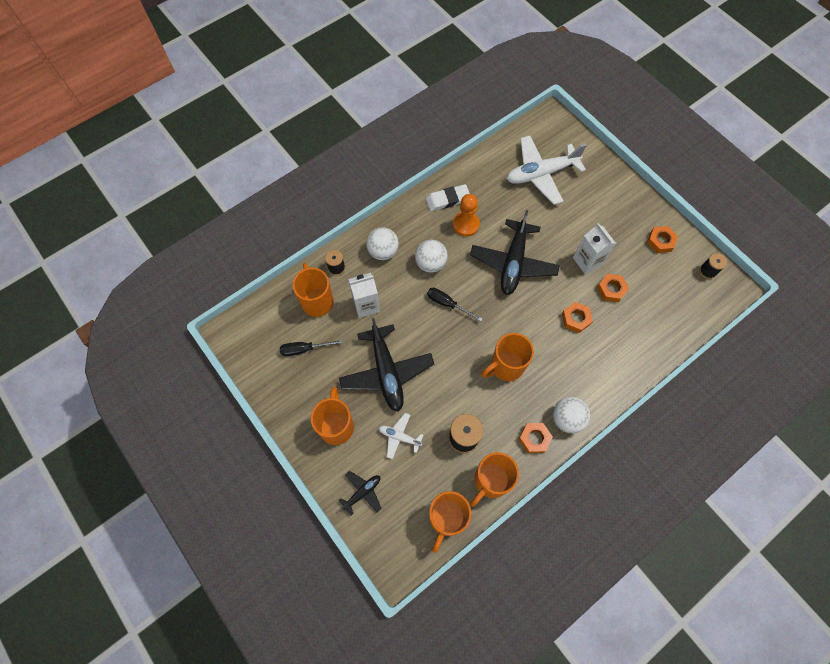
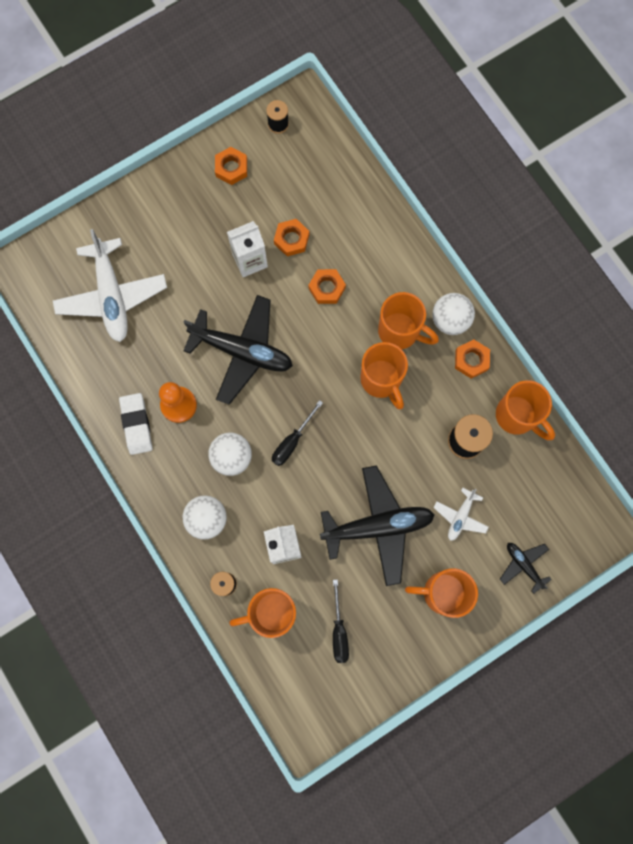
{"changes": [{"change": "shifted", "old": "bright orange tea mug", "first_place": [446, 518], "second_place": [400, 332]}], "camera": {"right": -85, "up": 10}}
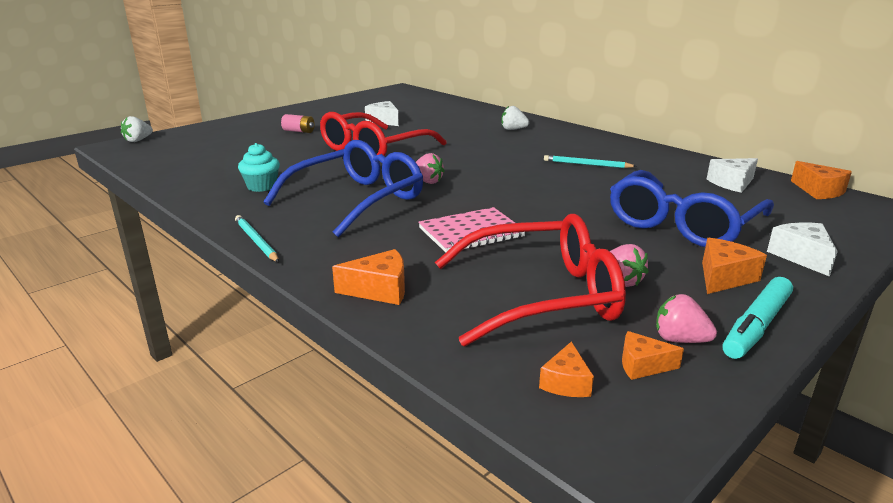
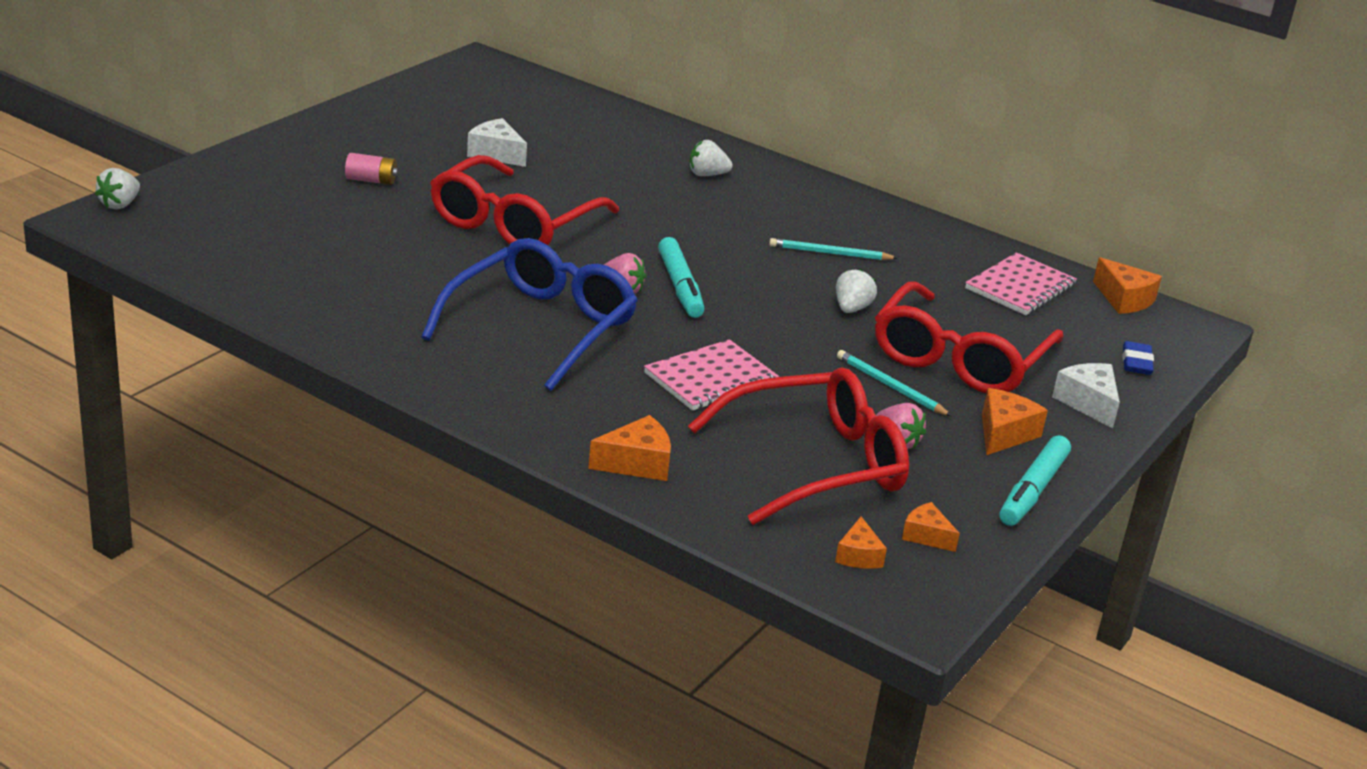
{"changes": [{"change": "gone", "old": "aqua cupcake", "first_place": [262, 186]}, {"change": "swapped", "old": "pure white cheese", "new": "rose-pink exercise book", "first_place": [732, 183], "second_place": [1020, 287]}, {"change": "repainted", "old": "royal blue eyeglasses", "new": "scarlet eyeglasses", "first_place": [683, 223], "second_place": [960, 358]}, {"change": "shifted", "old": "aqua wooden pencil", "first_place": [256, 241], "second_place": [890, 386]}, {"change": "gone", "old": "rose-pink strawberry", "first_place": [679, 339]}, {"change": "rotated", "old": "bright orange cheese", "first_place": [642, 365], "second_place": [926, 536], "degrees": 45}, {"change": "new", "new": "aqua marker pen", "second_place": [680, 286]}, {"change": "new", "new": "pure white strawberry", "second_place": [851, 309]}, {"change": "new", "new": "royal blue pencil eraser", "second_place": [1136, 363]}], "camera": {"right": -15, "up": 5}}
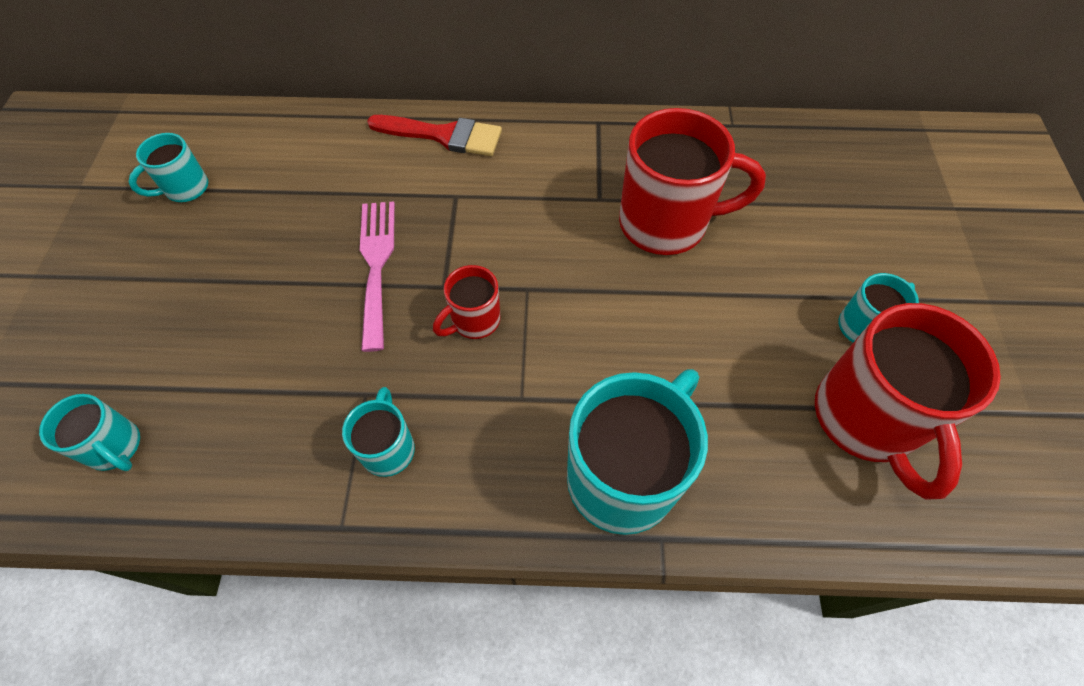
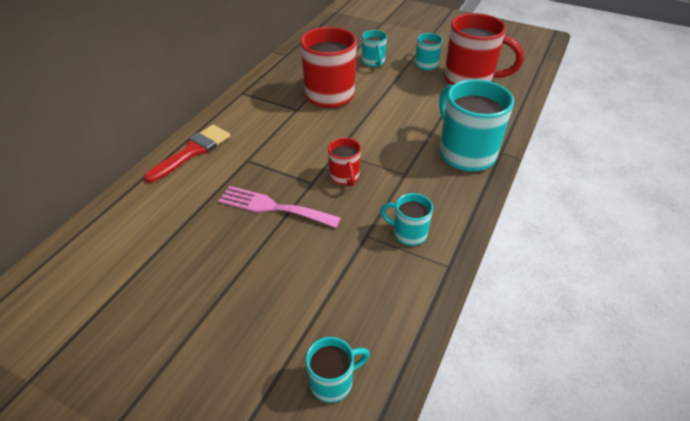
{"changes": [{"change": "shifted", "old": "aqua tea mug", "first_place": [185, 189], "second_place": [373, 62]}], "camera": {"right": -65, "up": -15}}
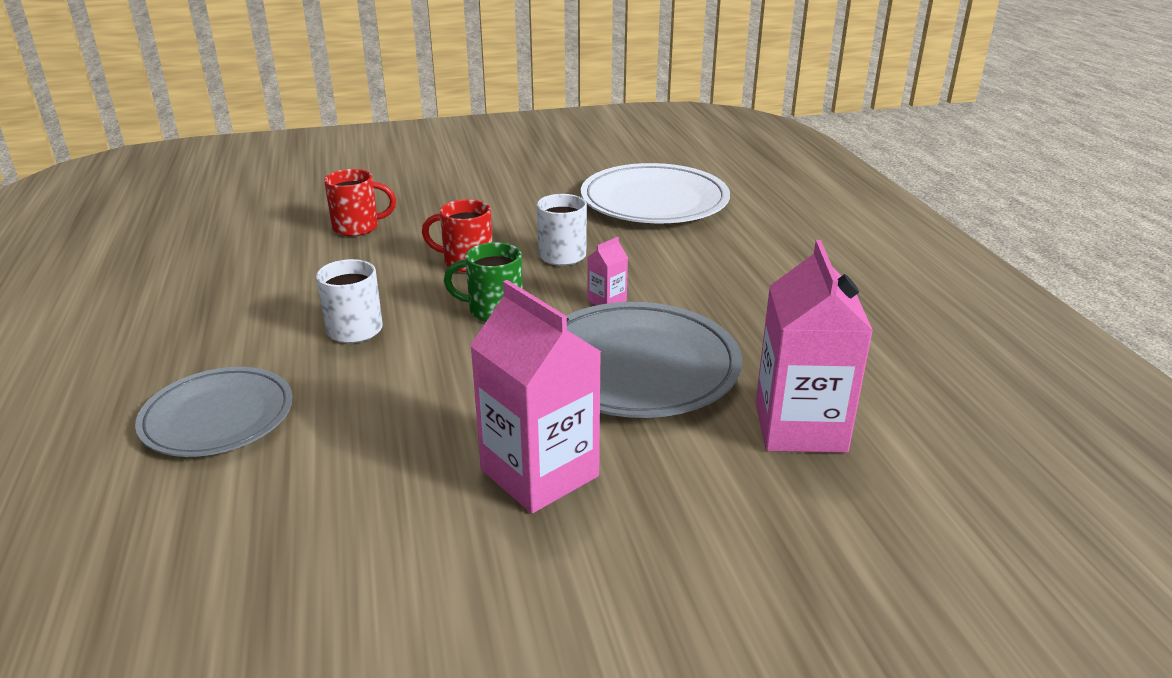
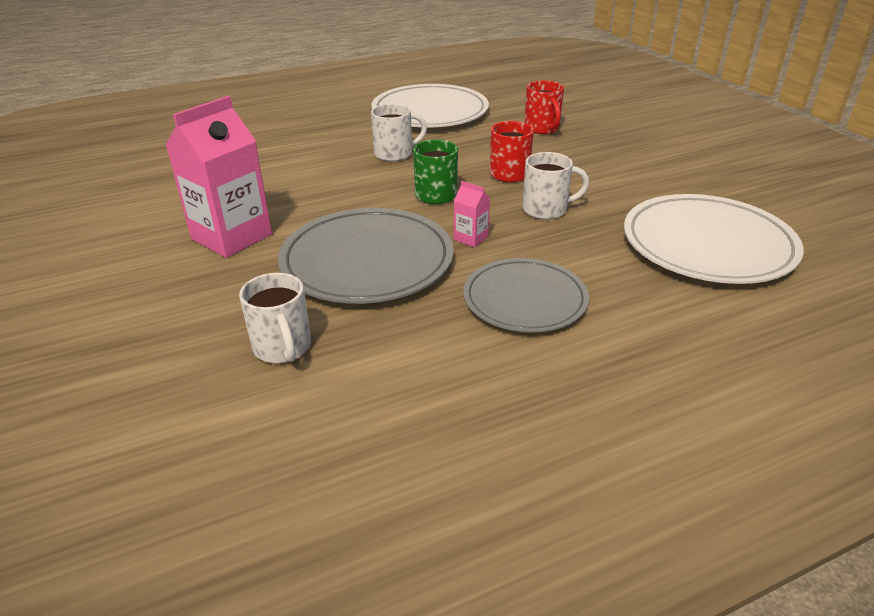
{"changes": [{"change": "swapped", "old": "rose-pink juice carton", "new": "pure white tea mug", "first_place": [800, 427], "second_place": [283, 348]}, {"change": "shifted", "old": "gray plate", "first_place": [218, 417], "second_place": [525, 299]}, {"change": "new", "new": "pure white plate", "second_place": [430, 112]}], "camera": {"right": 80, "up": 5}}
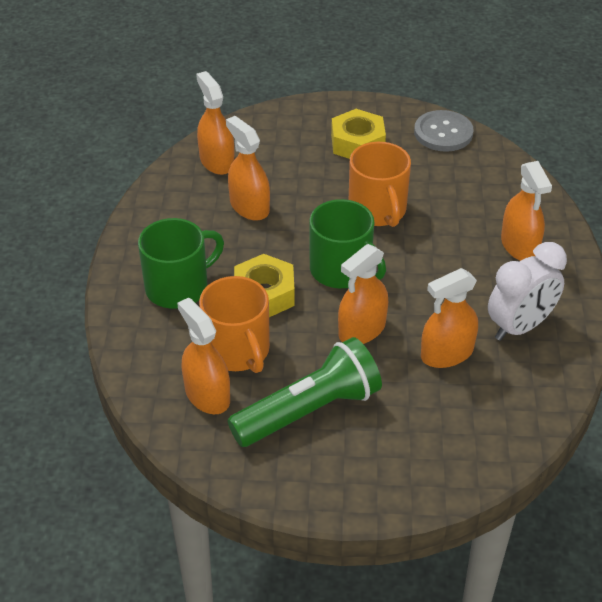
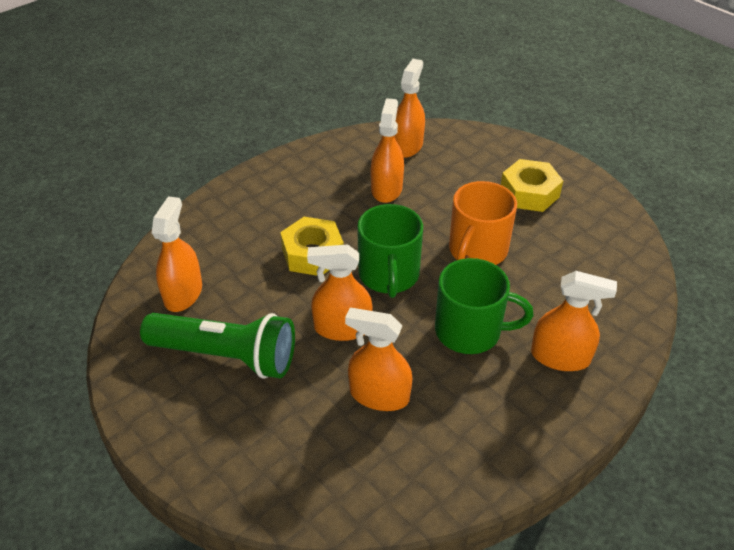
{"changes": [{"change": "gone", "old": "gray shirt button", "first_place": [443, 133]}, {"change": "rotated", "old": "bright orange sprayer", "first_place": [519, 246], "second_place": [560, 357], "degrees": -105}, {"change": "shifted", "old": "green tea mug", "first_place": [178, 287], "second_place": [469, 331]}, {"change": "gone", "old": "pure white clock", "first_place": [519, 327]}, {"change": "gone", "old": "bright orange tea mug", "first_place": [237, 350]}], "camera": {"right": 45, "up": 0}}
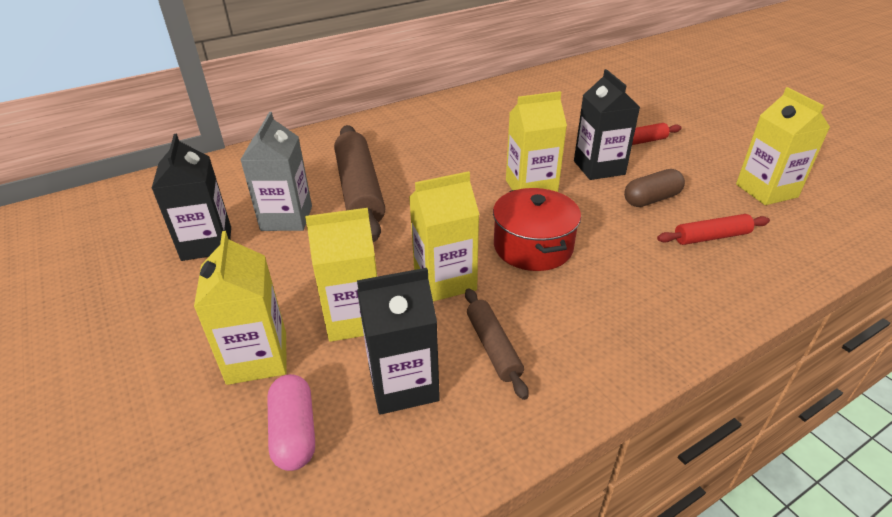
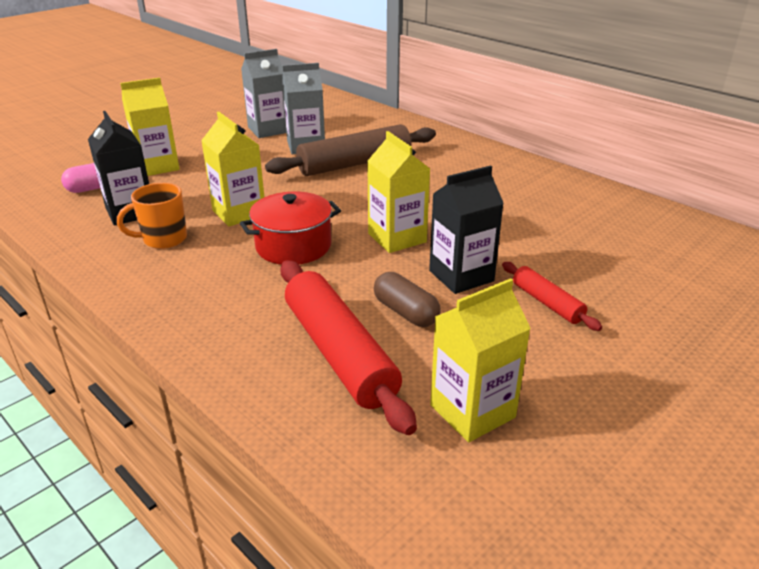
{"changes": [{"change": "repainted", "old": "black juice carton", "new": "gray juice carton", "first_place": [207, 243], "second_place": [268, 130]}, {"change": "gone", "old": "yellow juice carton", "first_place": [354, 318]}, {"change": "scaled", "old": "scarlet rolling pin", "first_place": [711, 237], "second_place": [339, 353], "factor": 1.95}, {"change": "swapped", "old": "dark brown rolling pin", "new": "bright orange tea mug", "first_place": [493, 347], "second_place": [163, 239]}], "camera": {"right": 75, "up": -5}}
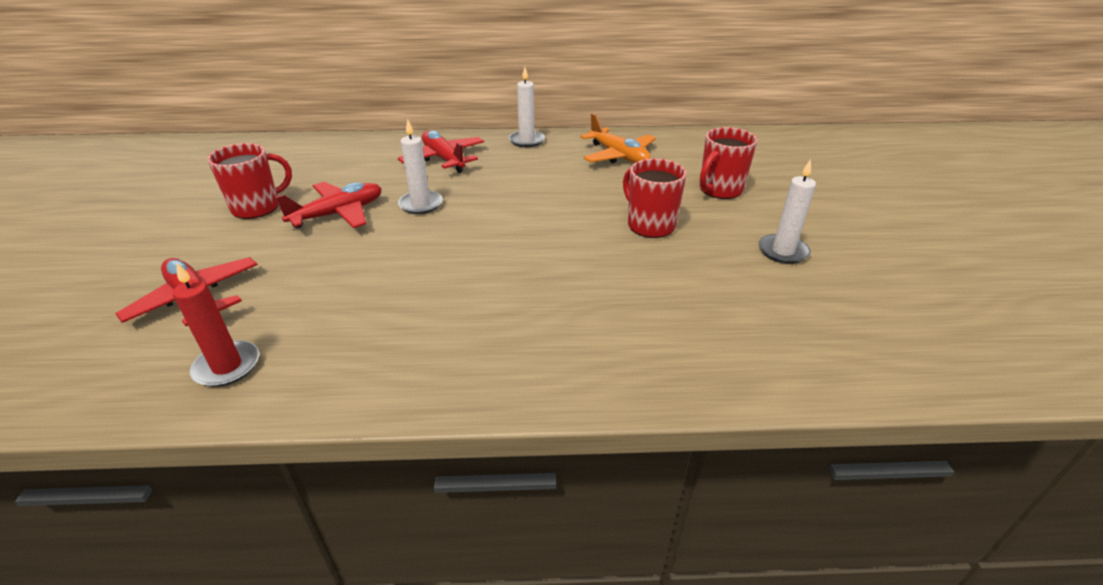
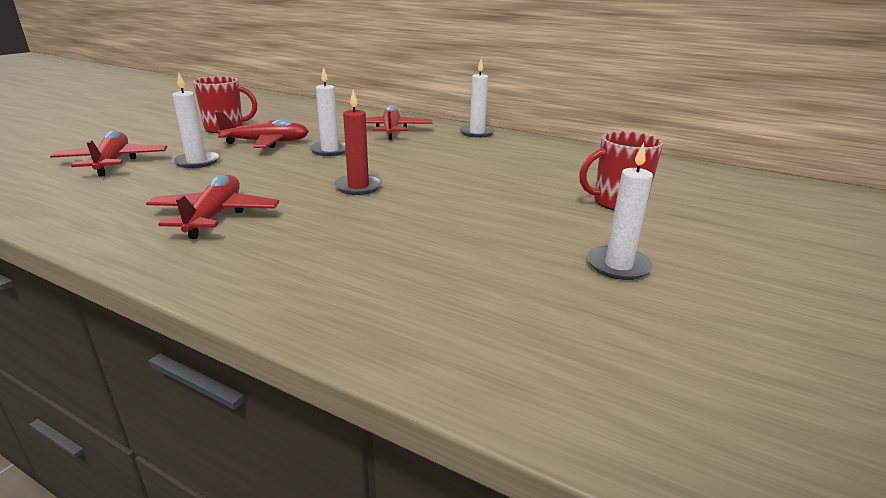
{"changes": [{"change": "gone", "old": "bright orange plane", "first_place": [618, 156]}, {"change": "gone", "old": "scarlet tea mug", "first_place": [649, 225]}, {"change": "shifted", "old": "scarlet wax candle", "first_place": [227, 366], "second_place": [358, 187]}, {"change": "new", "new": "pure white wax candle", "second_place": [197, 162]}, {"change": "new", "new": "scarlet plane", "second_place": [215, 216]}], "camera": {"right": 30, "up": -10}}
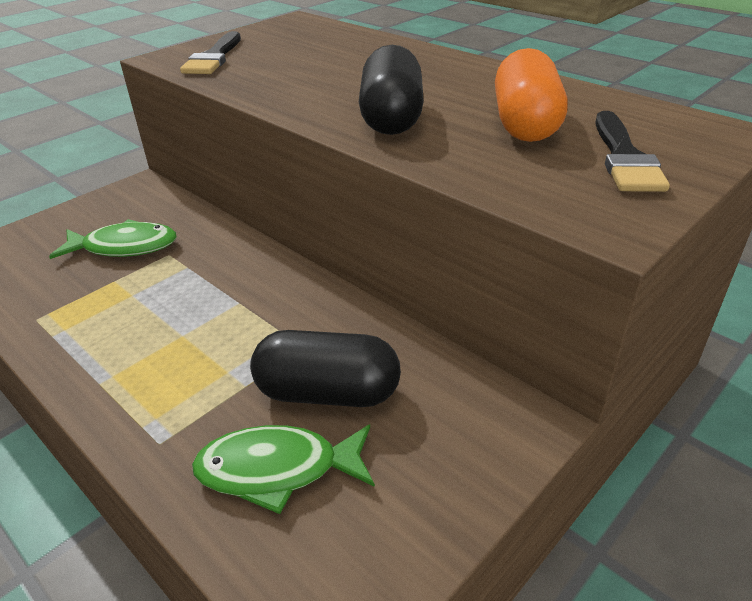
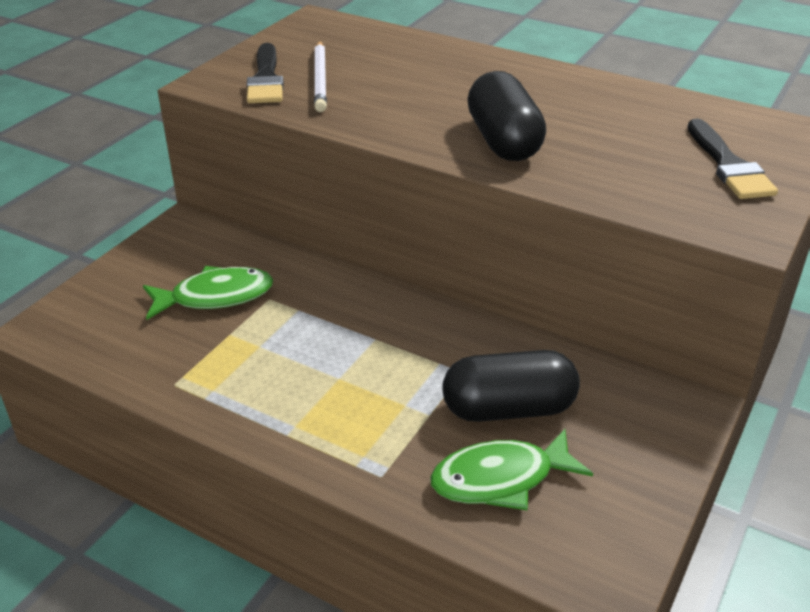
{"changes": [{"change": "gone", "old": "bright orange pill shape", "first_place": [525, 124]}, {"change": "new", "new": "pure white wooden pencil", "second_place": [320, 79]}], "camera": {"right": -15, "up": 0}}
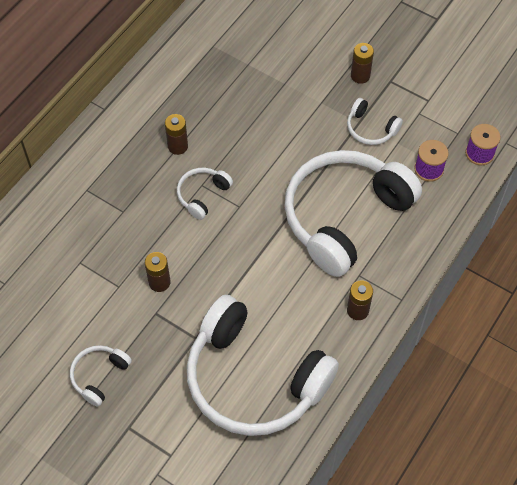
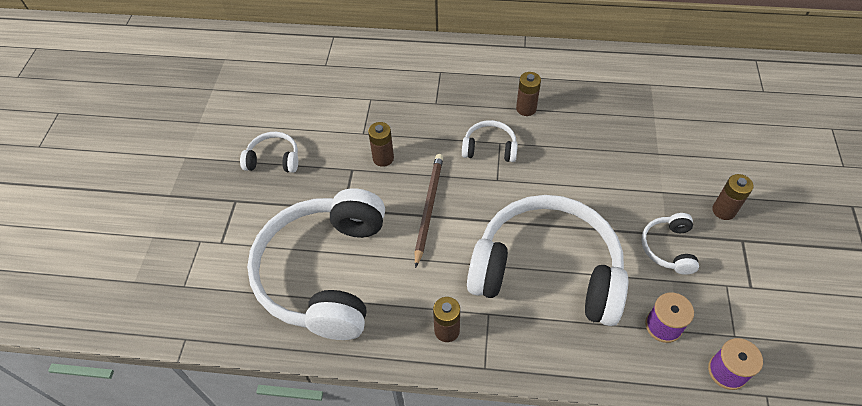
{"changes": [{"change": "new", "new": "dark brown wooden pencil", "second_place": [428, 208]}], "camera": {"right": 65, "up": -5}}
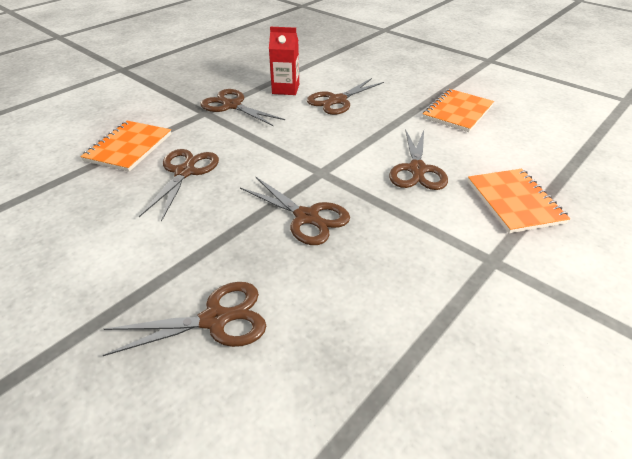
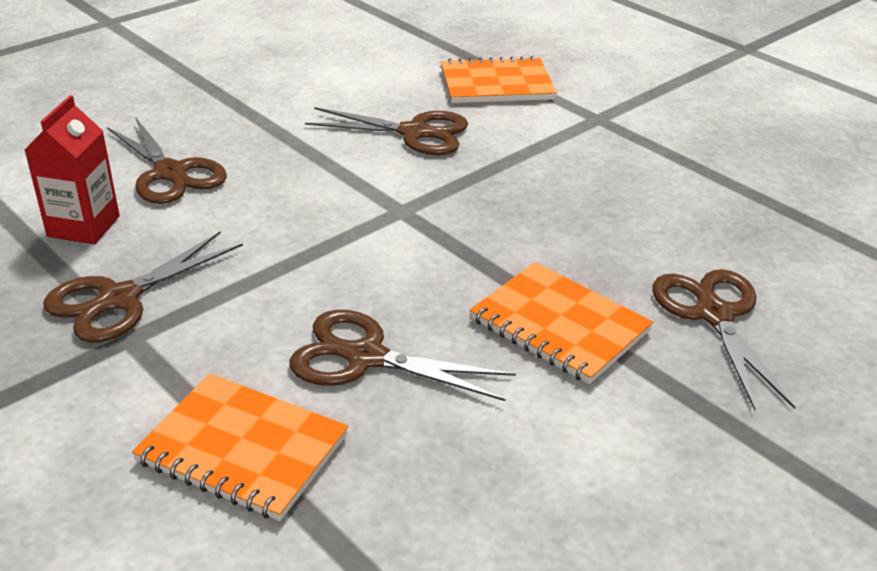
{"changes": [{"change": "shifted", "old": "bright orange exercise book", "first_place": [457, 112], "second_place": [559, 325]}, {"change": "gone", "old": "dark brown scissors", "first_place": [306, 217]}], "camera": {"right": -85, "up": -5}}
